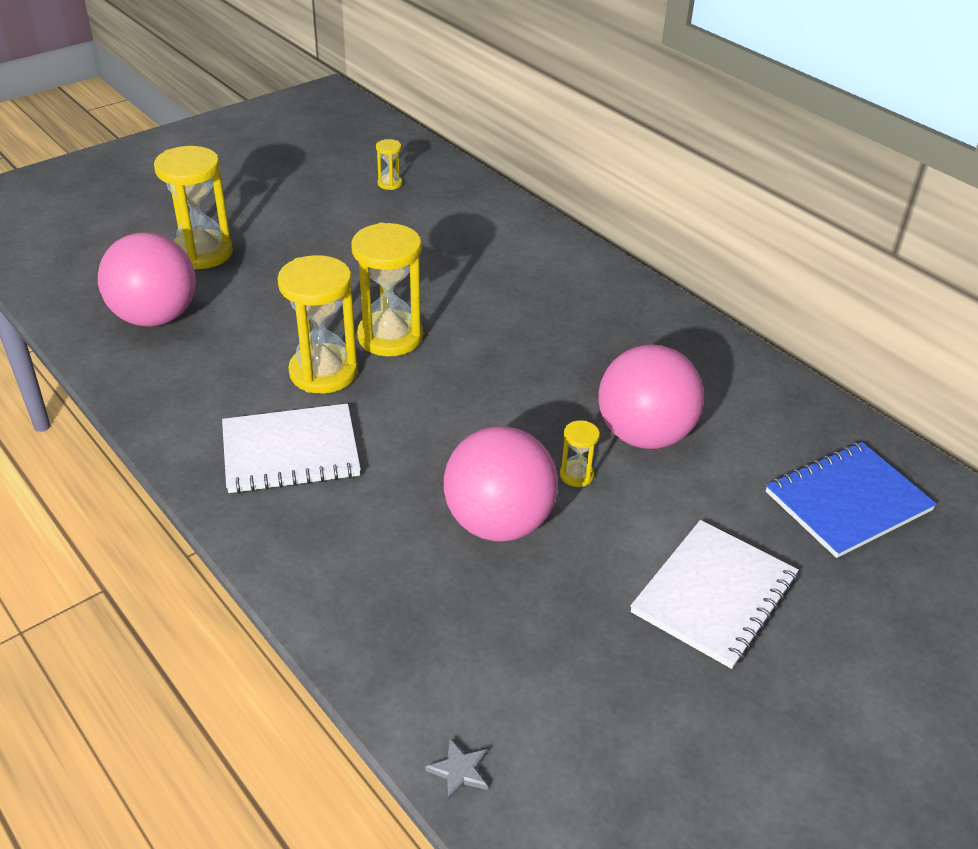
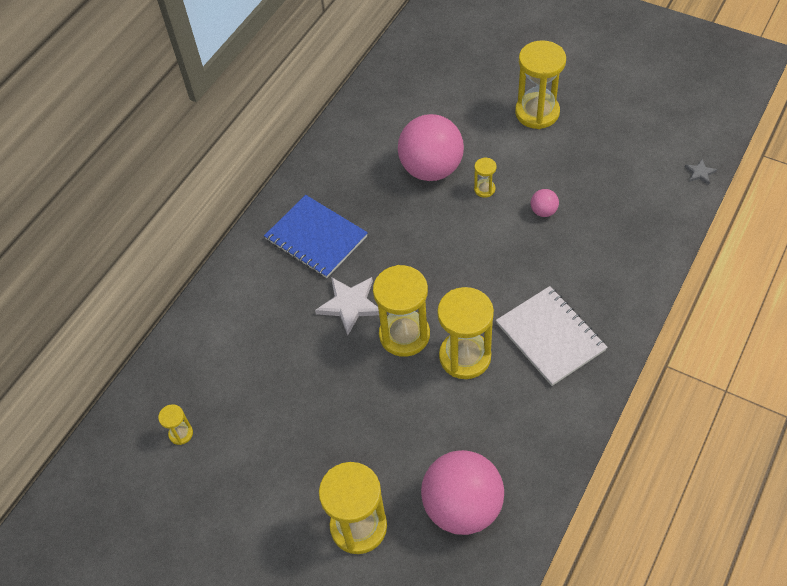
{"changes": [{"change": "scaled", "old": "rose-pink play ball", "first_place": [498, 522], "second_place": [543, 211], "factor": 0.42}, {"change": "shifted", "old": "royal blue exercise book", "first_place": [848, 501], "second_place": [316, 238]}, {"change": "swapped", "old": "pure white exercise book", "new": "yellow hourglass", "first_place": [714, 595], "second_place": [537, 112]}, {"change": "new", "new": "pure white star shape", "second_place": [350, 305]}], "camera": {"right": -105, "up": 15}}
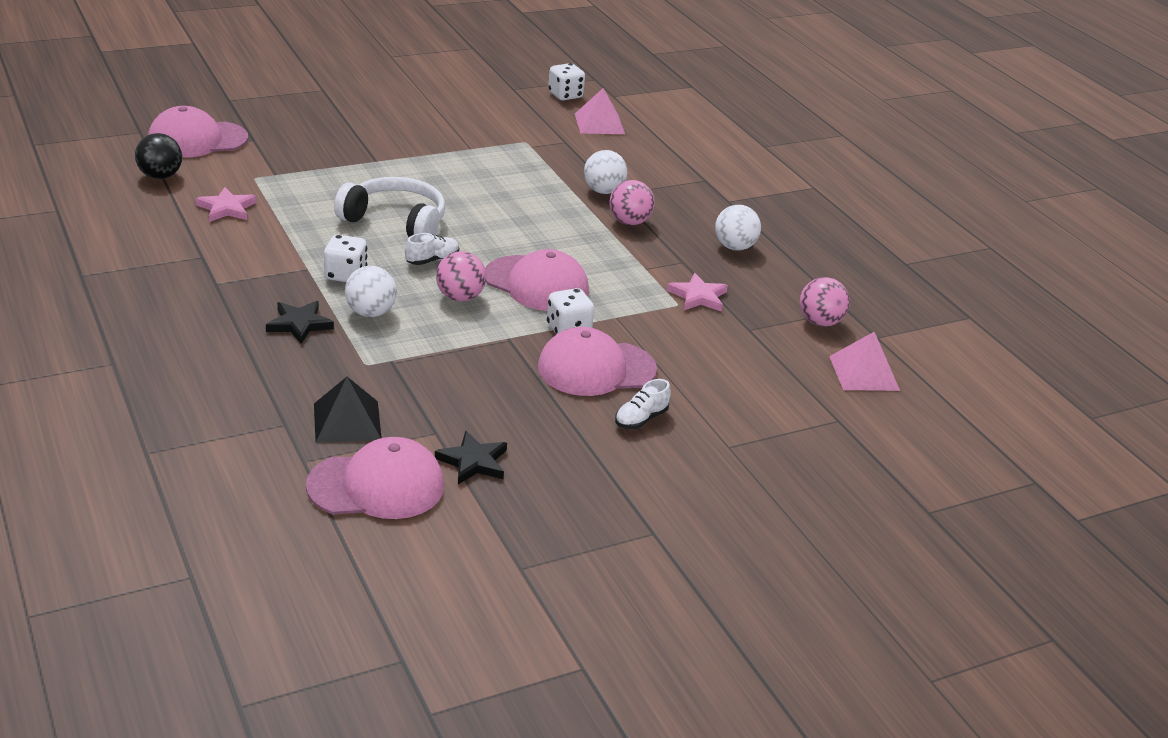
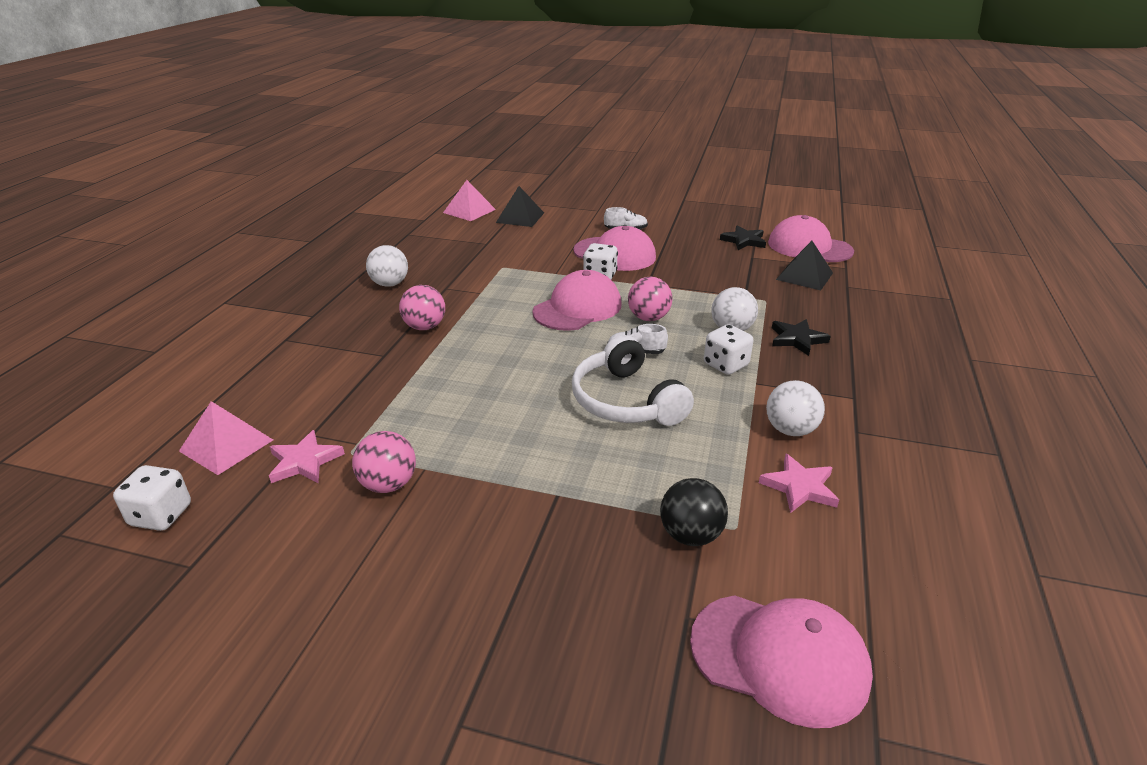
{"changes": [{"change": "shifted", "old": "black play ball", "first_place": [160, 176], "second_place": [690, 535]}, {"change": "shifted", "old": "pure white play ball", "first_place": [603, 191], "second_place": [790, 430]}, {"change": "rotated", "old": "rose-pink peaked cap", "first_place": [536, 284], "second_place": [577, 308], "degrees": 60}, {"change": "shifted", "old": "rose-pink star shape", "first_place": [698, 296], "second_place": [304, 461]}, {"change": "shifted", "old": "rose-pink play ball", "first_place": [820, 322], "second_place": [388, 484]}, {"change": "new", "new": "black pyramid shape", "second_place": [520, 217]}], "camera": {"right": -135, "up": 0}}
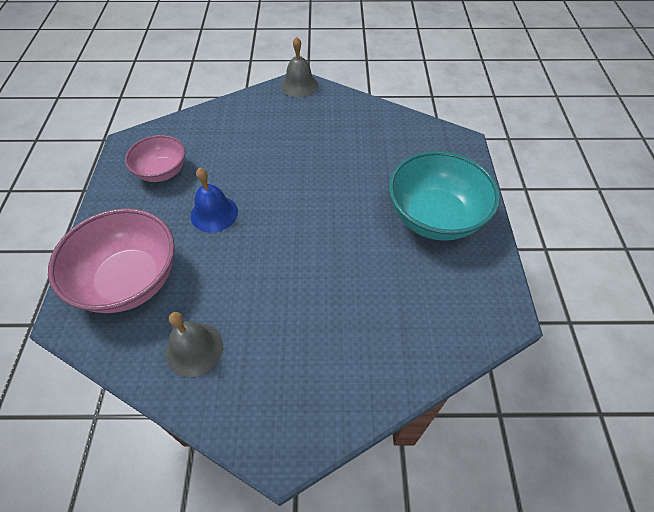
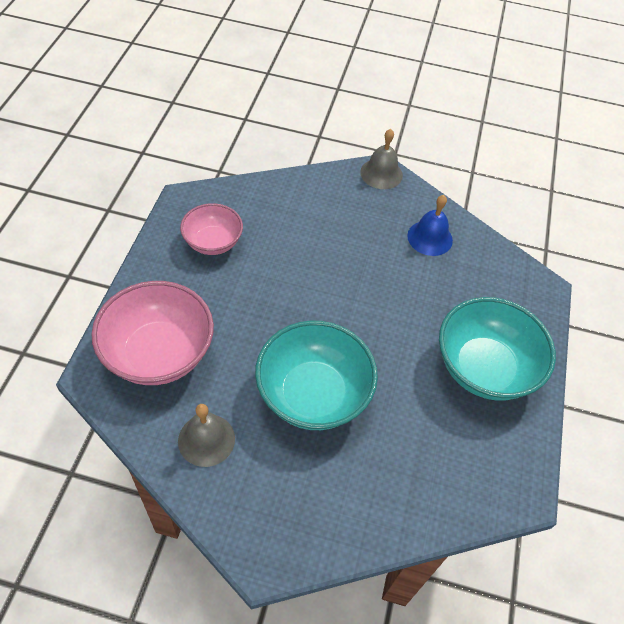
{"changes": [{"change": "shifted", "old": "royal blue school bell", "first_place": [214, 213], "second_place": [430, 238]}, {"change": "new", "new": "aqua deep dish", "second_place": [313, 394]}], "camera": {"right": 10, "up": 0}}
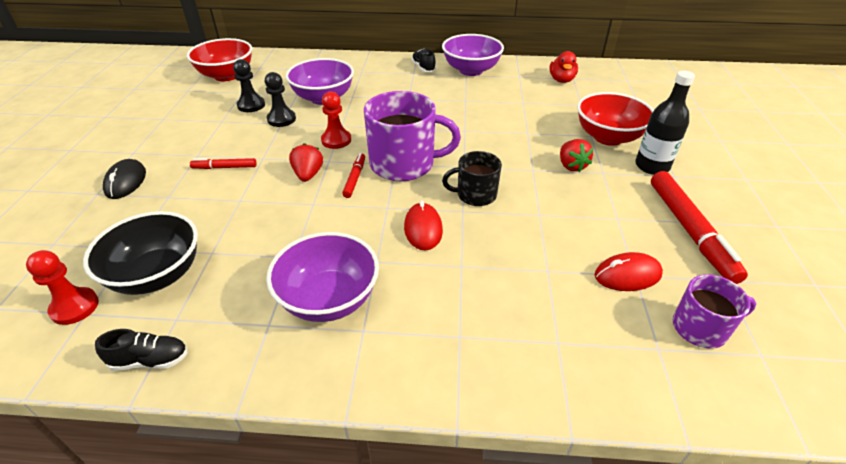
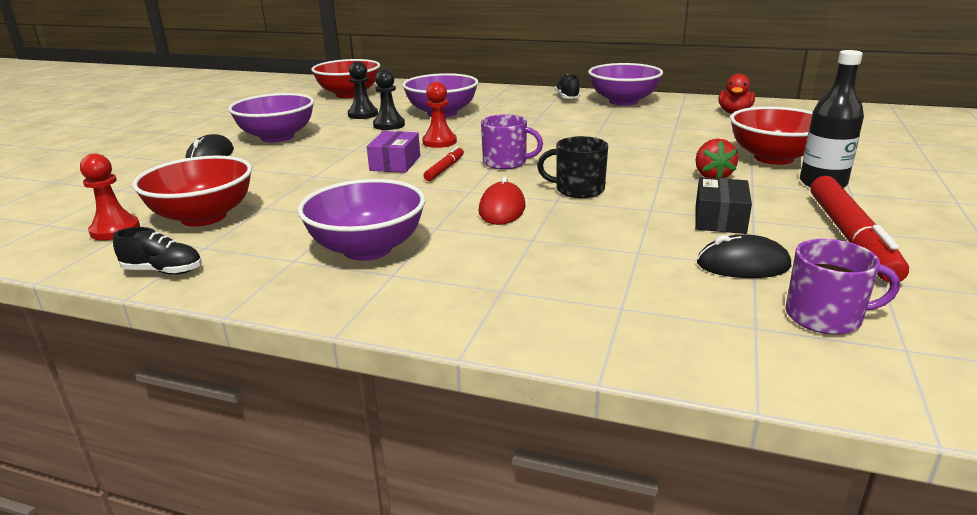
{"changes": [{"change": "scaled", "old": "violet tea mug", "first_place": [404, 164], "second_place": [506, 162], "factor": 0.57}, {"change": "swapped", "old": "scarlet strawberry", "new": "violet box", "first_place": [308, 175], "second_place": [395, 163]}, {"change": "gone", "old": "scarlet marker pen", "first_place": [224, 167]}, {"change": "repainted", "old": "black deep dish", "new": "scarlet deep dish", "first_place": [157, 275], "second_place": [203, 217]}, {"change": "repainted", "old": "scarlet computer mouse", "new": "black computer mouse", "first_place": [627, 275], "second_place": [743, 265]}, {"change": "new", "new": "violet deep dish", "second_place": [277, 137]}, {"change": "new", "new": "black box", "second_place": [720, 219]}], "camera": {"right": 15, "up": -15}}
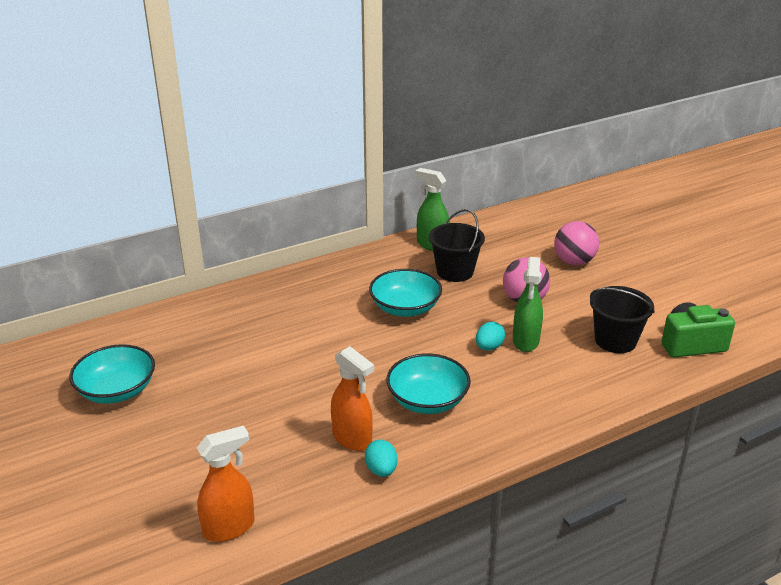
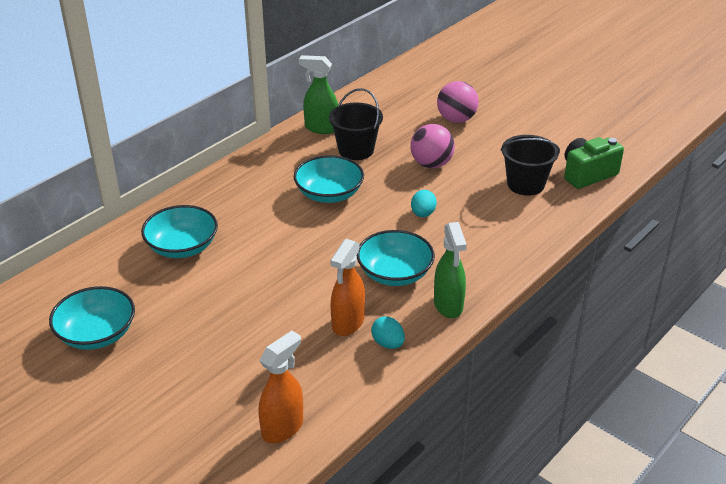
{"changes": [{"change": "shifted", "old": "green sprayer", "first_place": [526, 341], "second_place": [448, 305]}, {"change": "rotated", "old": "bright orange sprayer", "first_place": [352, 439], "second_place": [347, 323], "degrees": 90}, {"change": "new", "new": "aqua deep dish", "second_place": [182, 247]}], "camera": {"right": -20, "up": 5}}
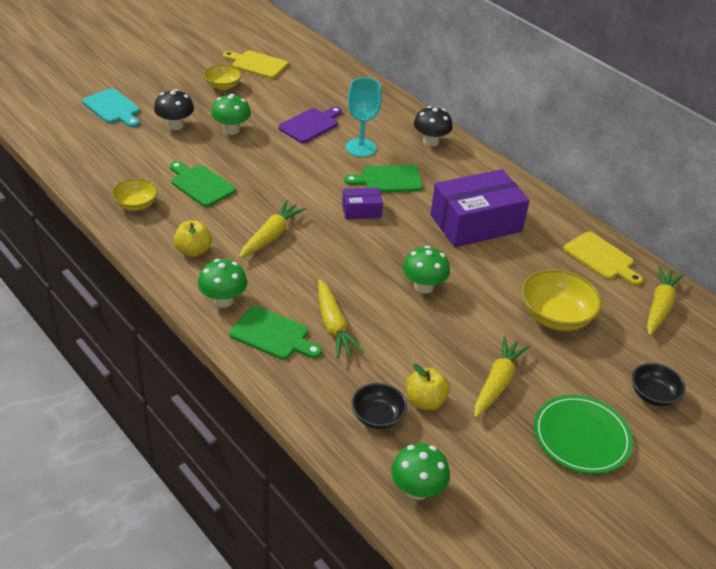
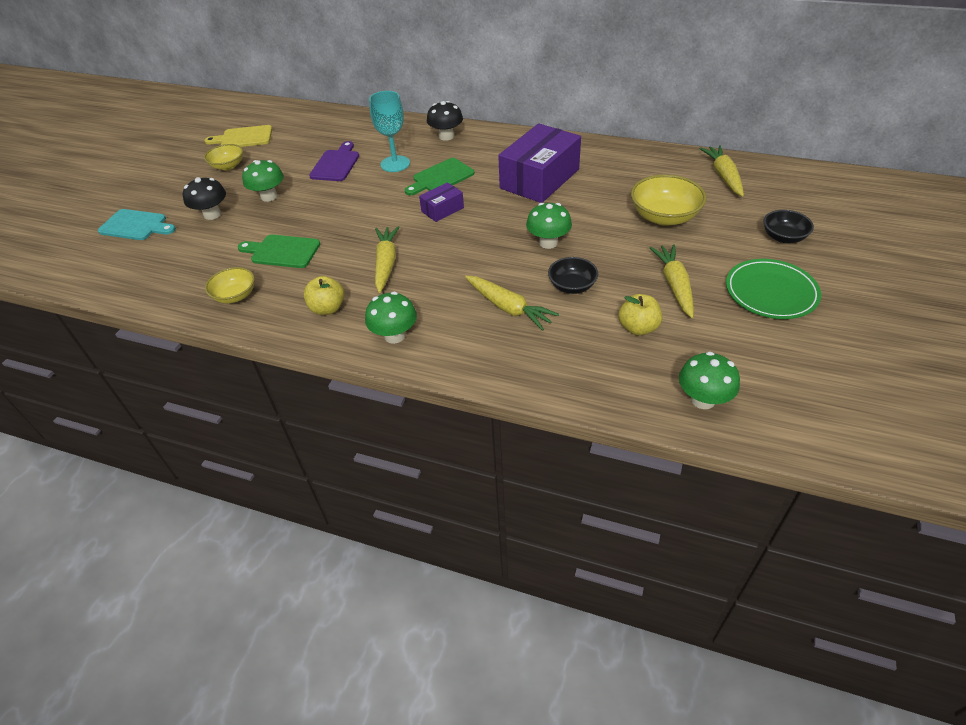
{"changes": [{"change": "gone", "old": "yellow chopping board", "first_place": [601, 258]}, {"change": "gone", "old": "green chopping board", "first_place": [273, 335]}, {"change": "shifted", "old": "black deep dish", "first_place": [377, 416], "second_place": [572, 286]}], "camera": {"right": -25, "up": 5}}
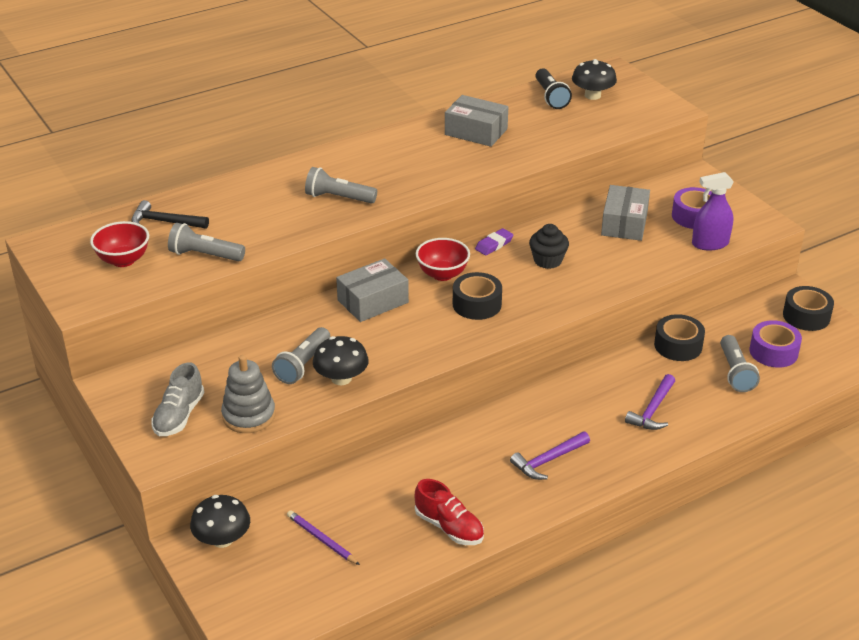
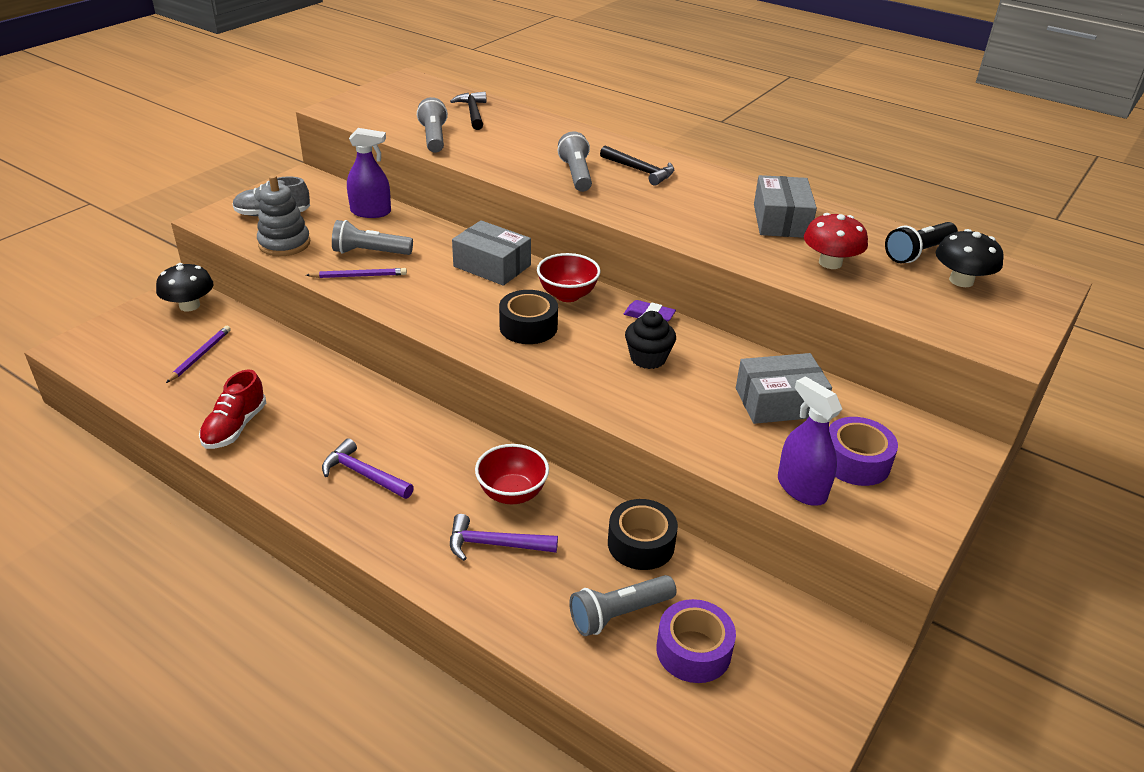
{"changes": [{"change": "shifted", "old": "scarlet deep dish", "first_place": [123, 260], "second_place": [512, 493]}, {"change": "gone", "old": "black sticky tape", "first_place": [806, 316]}, {"change": "swapped", "old": "black mushroom", "new": "violet wooden pencil", "first_place": [341, 378], "second_place": [359, 276]}, {"change": "new", "new": "violet sprayer", "second_place": [371, 212]}, {"change": "new", "new": "black carpenter's hammer", "second_place": [640, 171]}, {"change": "new", "new": "scarlet mushroom", "second_place": [830, 263]}], "camera": {"right": 65, "up": 0}}
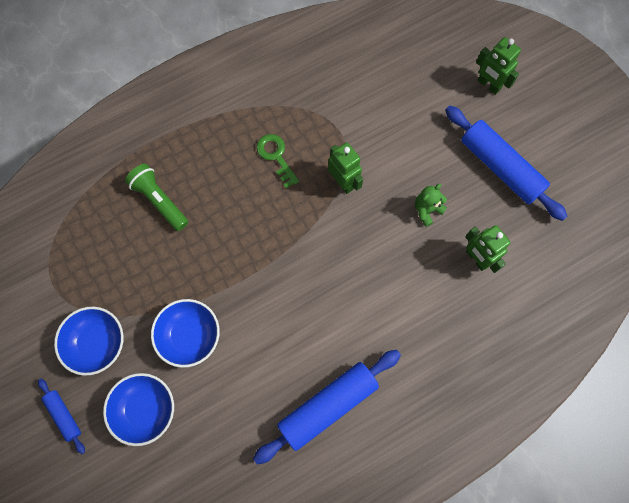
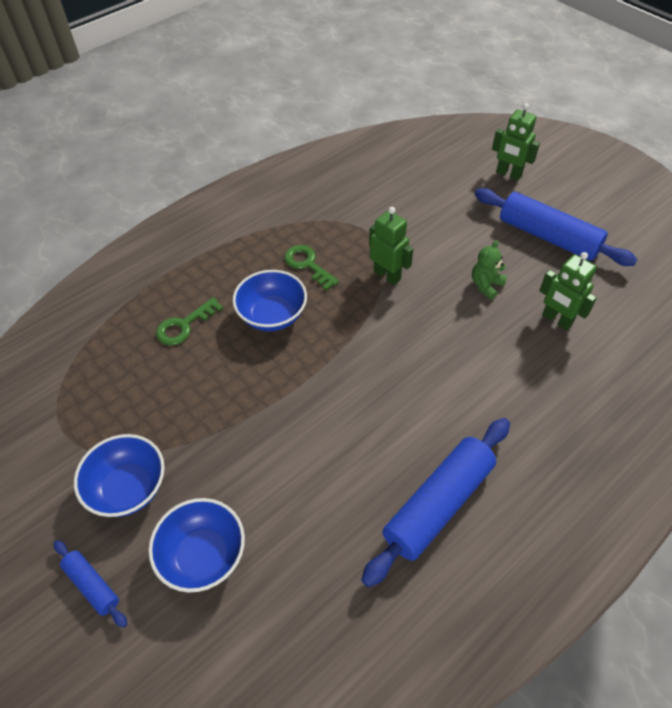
{"changes": [{"change": "swapped", "old": "green pocket torch", "new": "green door key", "first_place": [159, 201], "second_place": [184, 325]}, {"change": "shifted", "old": "royal blue deep dish", "first_place": [190, 336], "second_place": [272, 315]}], "camera": {"right": -10, "up": -20}}
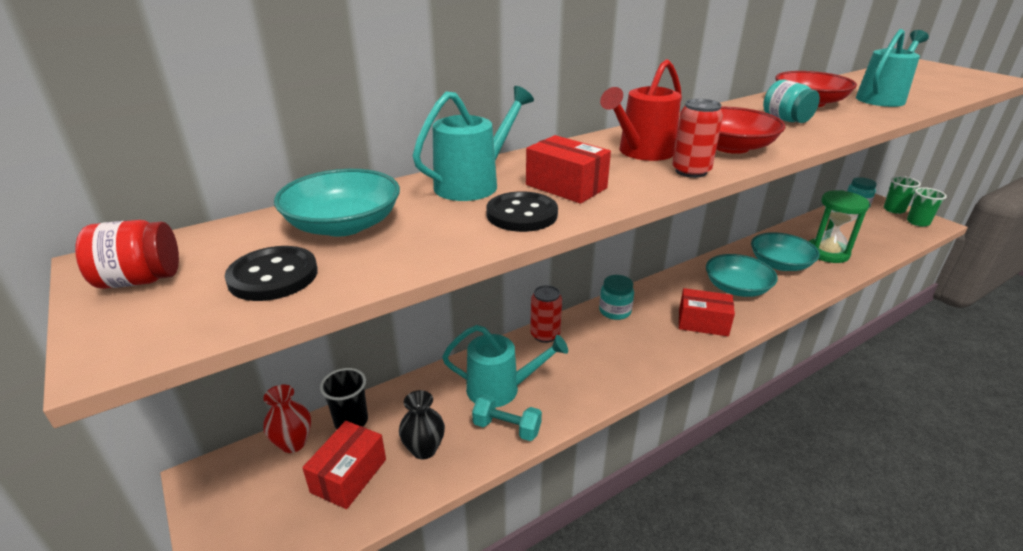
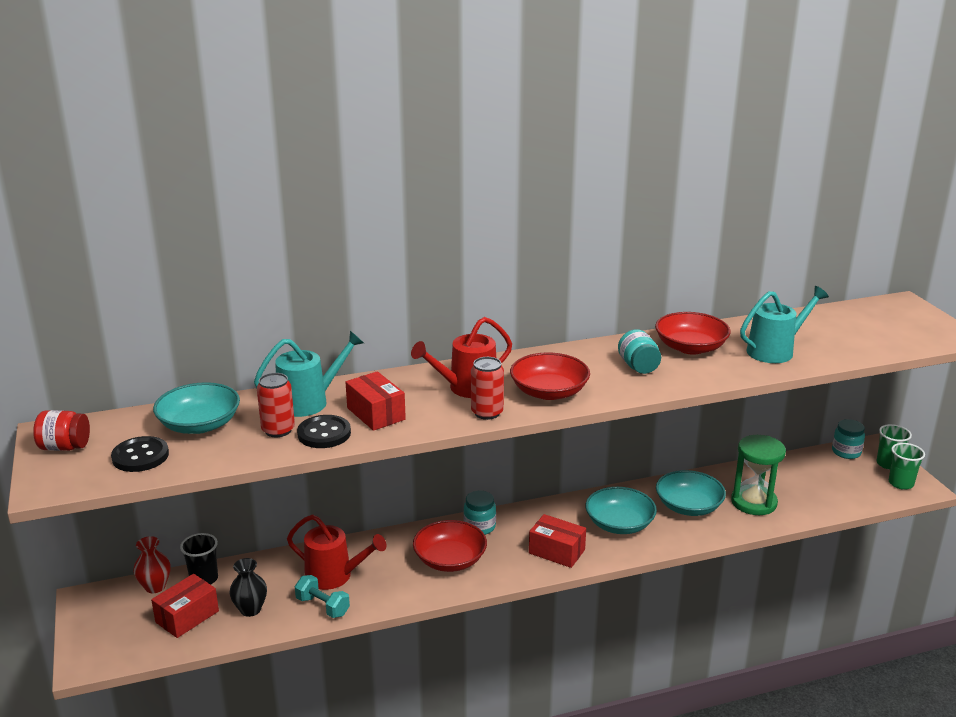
{"changes": [{"change": "shifted", "old": "scarlet can", "first_place": [545, 335], "second_place": [278, 430]}, {"change": "repainted", "old": "aqua watering pot", "new": "scarlet watering pot", "first_place": [500, 389], "second_place": [334, 576]}, {"change": "new", "new": "scarlet deep dish", "second_place": [450, 560]}], "camera": {"right": 15, "up": -5}}
